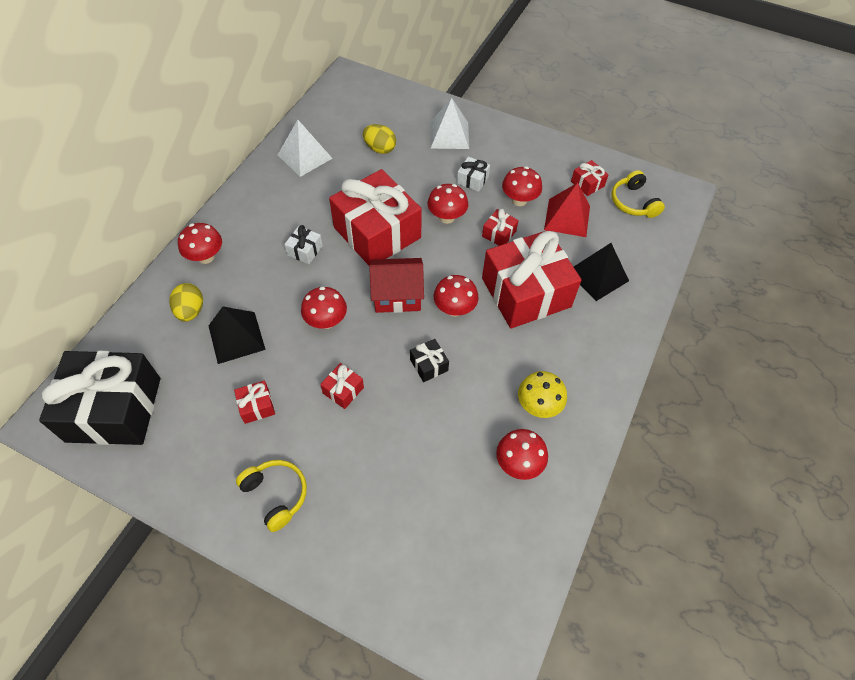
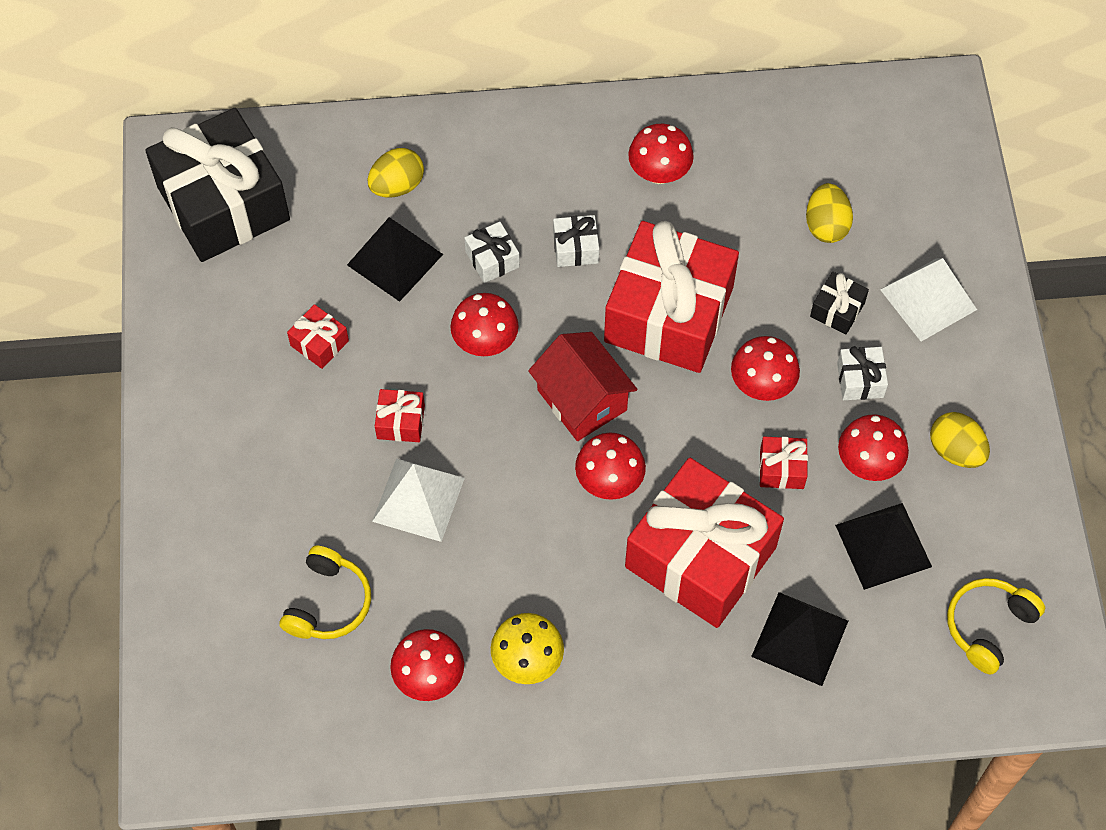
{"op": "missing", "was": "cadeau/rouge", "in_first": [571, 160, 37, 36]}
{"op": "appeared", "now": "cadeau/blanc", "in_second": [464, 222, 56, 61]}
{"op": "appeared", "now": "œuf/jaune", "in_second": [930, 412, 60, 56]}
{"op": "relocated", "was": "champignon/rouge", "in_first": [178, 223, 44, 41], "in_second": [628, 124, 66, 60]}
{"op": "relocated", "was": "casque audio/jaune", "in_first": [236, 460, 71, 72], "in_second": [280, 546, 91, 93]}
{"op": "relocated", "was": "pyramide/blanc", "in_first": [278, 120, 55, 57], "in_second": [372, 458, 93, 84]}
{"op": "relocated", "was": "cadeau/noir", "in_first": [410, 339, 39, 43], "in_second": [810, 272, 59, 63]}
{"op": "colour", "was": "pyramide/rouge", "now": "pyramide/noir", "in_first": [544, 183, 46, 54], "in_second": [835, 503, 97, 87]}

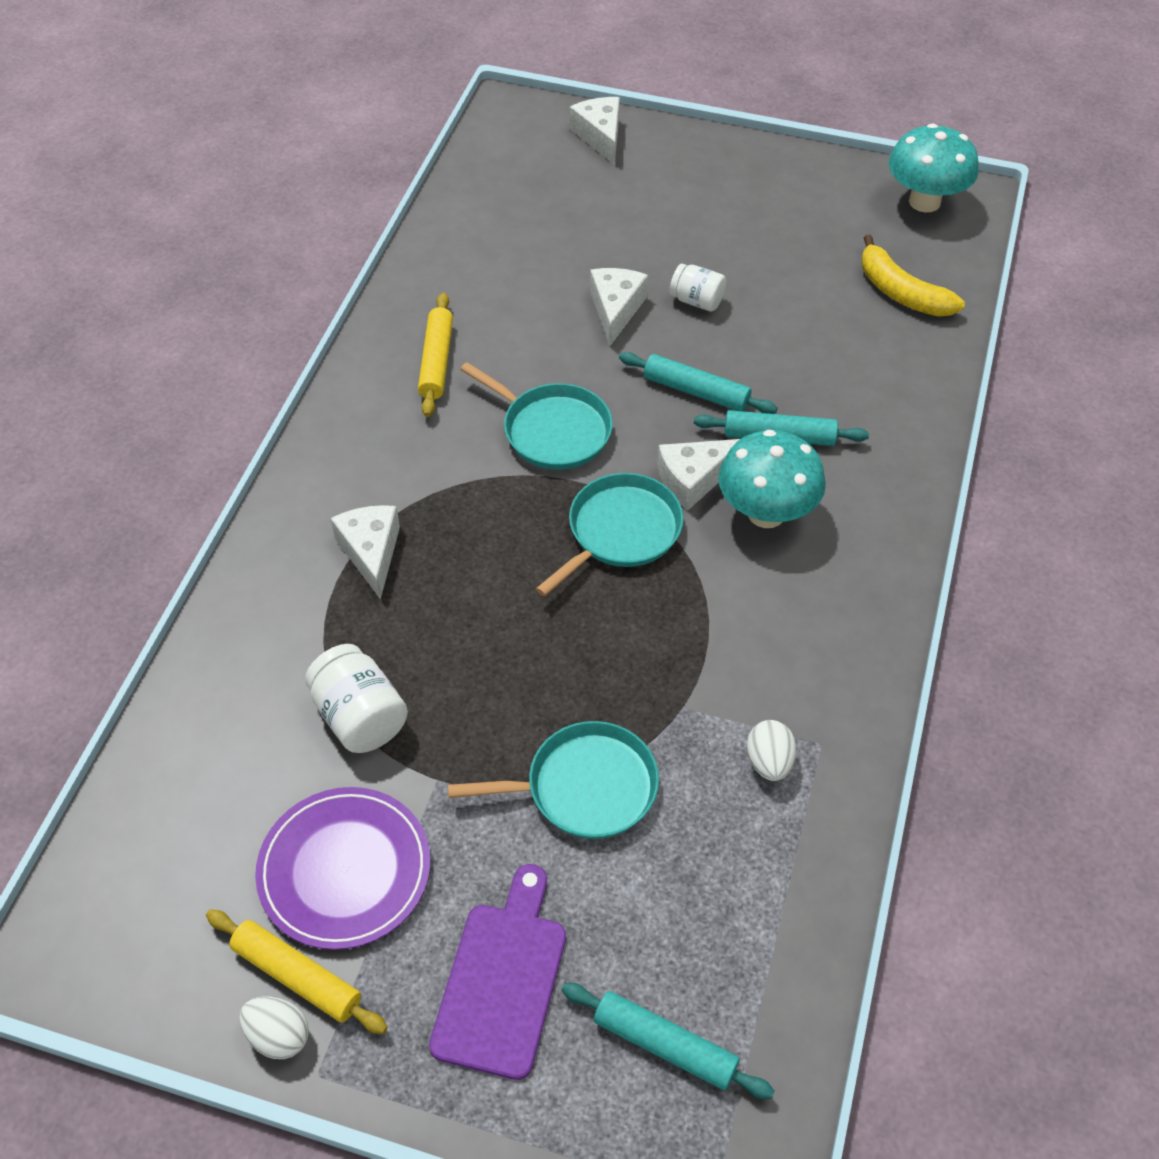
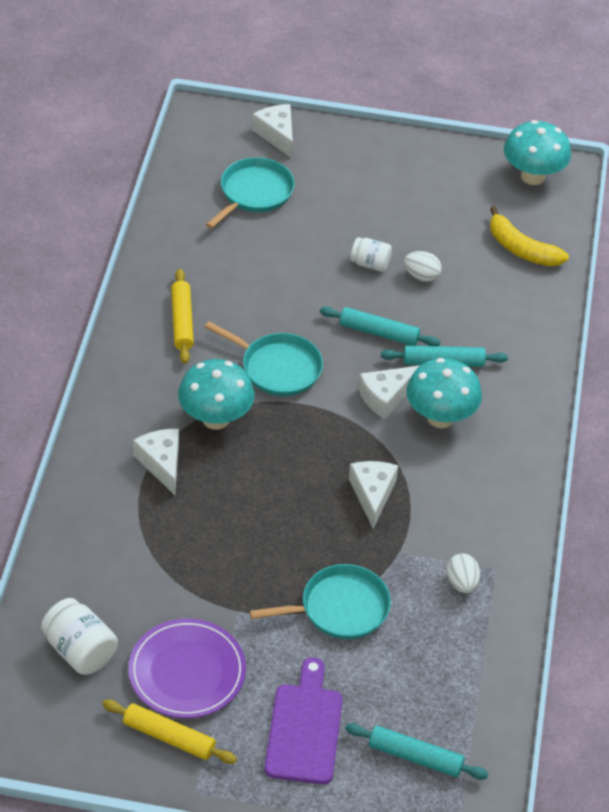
{"op": "appeared", "now": "champignon/turquoise", "in_second": [178, 359, 76, 71]}
{"op": "relocated", "was": "œuf/blanc", "in_first": [239, 997, 70, 62], "in_second": [404, 251, 38, 31]}
{"op": "relocated", "was": "bocal/blanc", "in_first": [305, 644, 103, 109], "in_second": [41, 598, 77, 77]}
{"op": "relocated", "was": "poêle/turquoise", "in_first": [536, 473, 148, 123], "in_second": [206, 157, 88, 72]}
{"op": "relocated", "was": "fromage/blanc", "in_first": [590, 268, 58, 78], "in_second": [349, 461, 49, 67]}

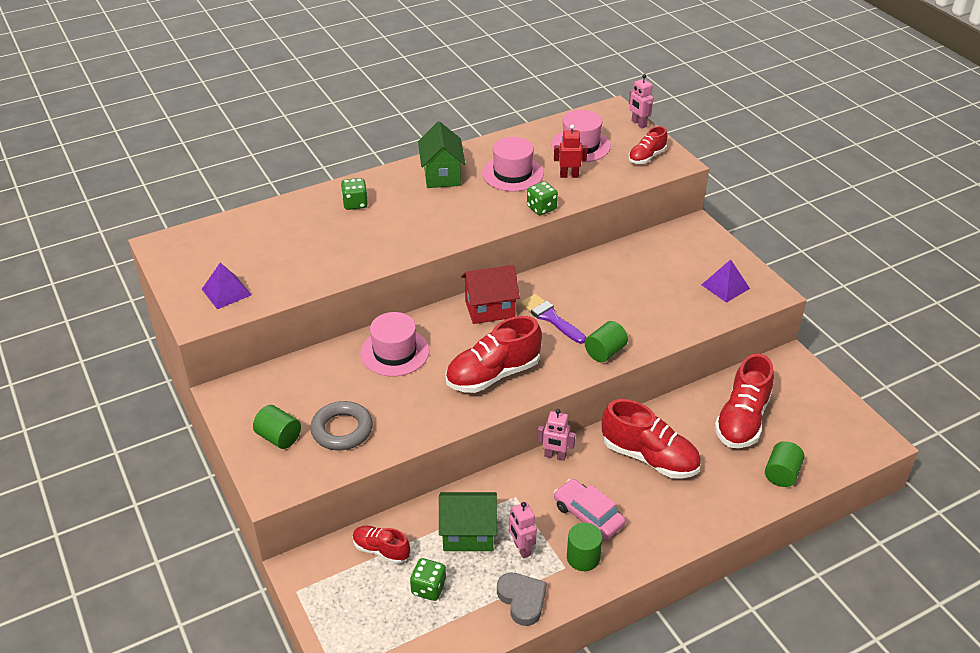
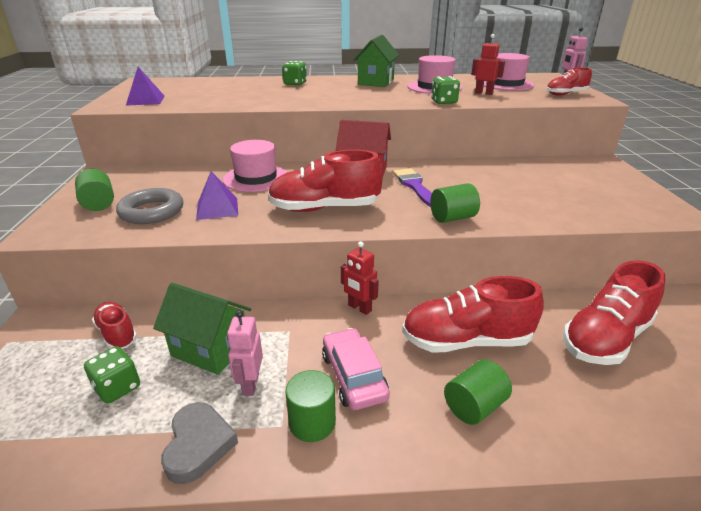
{"op": "relocated", "was": "pyramide/violet", "in_first": [701, 260, 49, 43], "in_second": [196, 171, 42, 49]}
{"op": "relocated", "was": "cylindre/vert", "in_first": [765, 441, 40, 46], "in_second": [444, 359, 68, 66]}
{"op": "colour", "was": "robot/rose", "now": "robot/rouge", "in_first": [537, 409, 39, 52], "in_second": [341, 241, 38, 74]}
{"op": "spun", "was": "chaussure/rouge", "in_first": [602, 399, 99, 80], "in_second": [402, 276, 142, 76], "clockwise": 120}

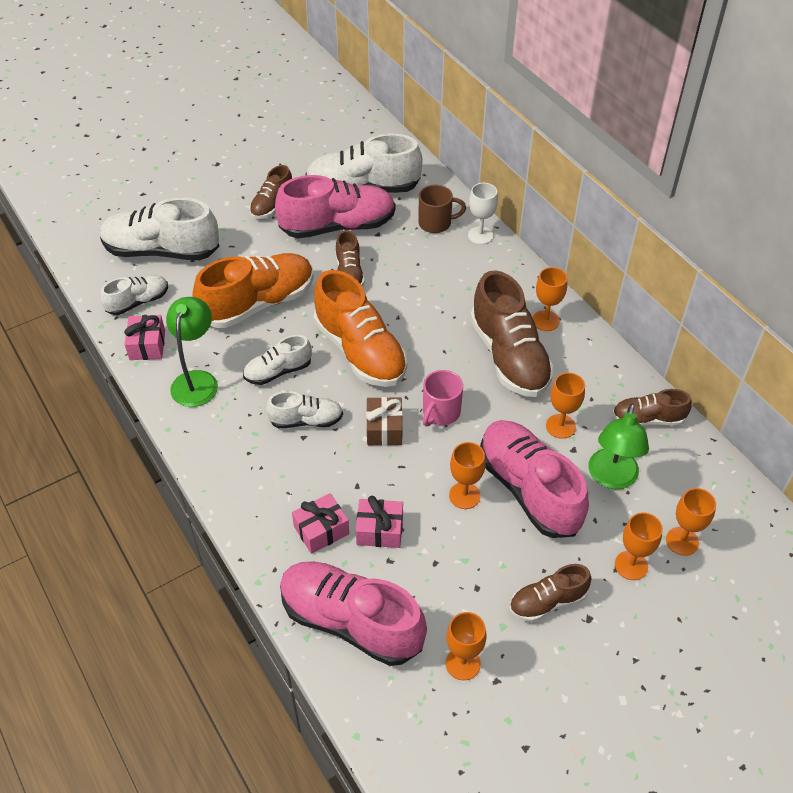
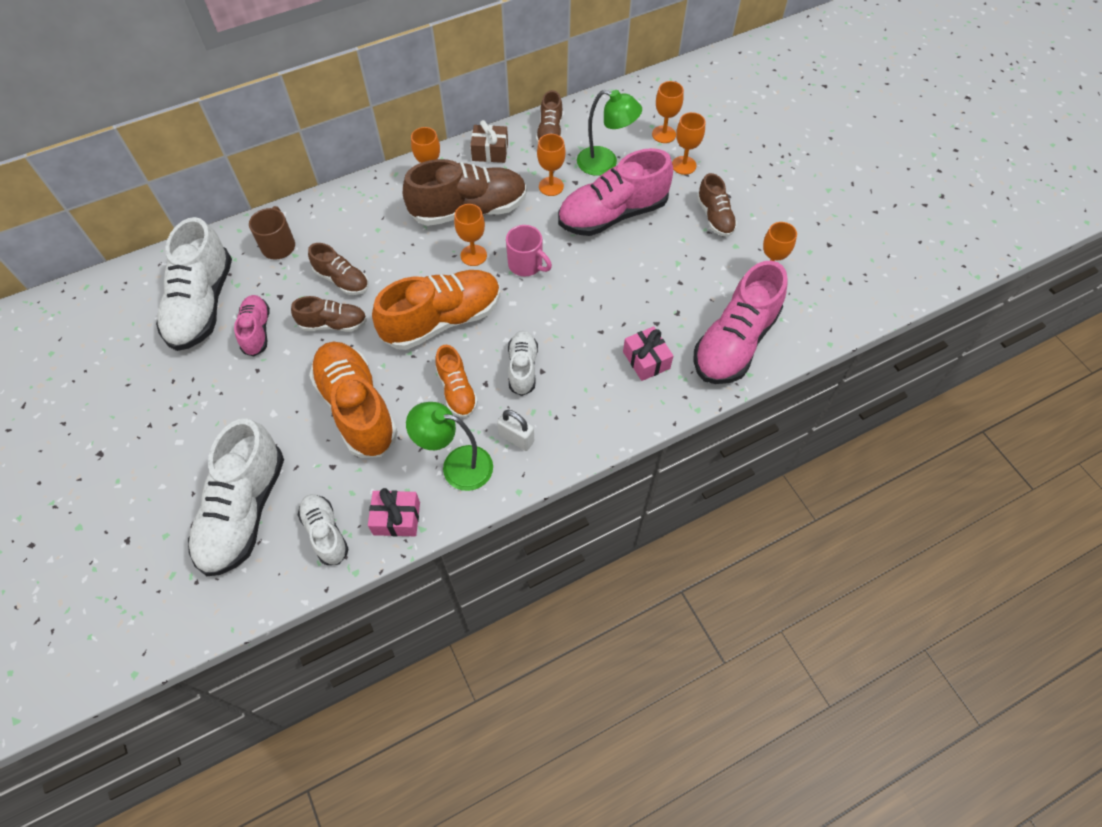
{"op": "missing", "was": "cadeau/rose", "in_first": [356, 496, 47, 52]}
{"op": "missing", "was": "verre à pied/blanc", "in_first": [468, 183, 30, 62]}
{"op": "appeared", "now": "cadenas/blanc", "in_second": [497, 410, 37, 41]}
{"op": "relocated", "was": "chaussure/marron", "in_first": [249, 165, 43, 54], "in_second": [308, 243, 60, 52]}
{"op": "relocated", "was": "cadeau/marron", "in_first": [366, 397, 37, 49], "in_second": [470, 120, 38, 43]}
{"op": "relocated", "was": "verre à pied/orange", "in_first": [449, 442, 37, 67], "in_second": [454, 204, 33, 62]}
{"op": "colour", "was": "chaussure/blanc", "now": "chaussure/orange", "in_first": [243, 335, 69, 50], "in_second": [436, 345, 42, 73]}
{"op": "size", "was": "chaussure/rose", "in_first": [275, 175, 120, 63], "in_second": [234, 295, 36, 61], "ratio": 0.54}

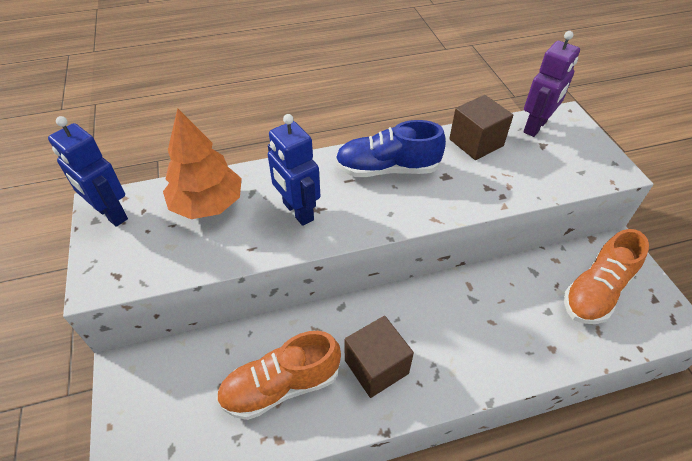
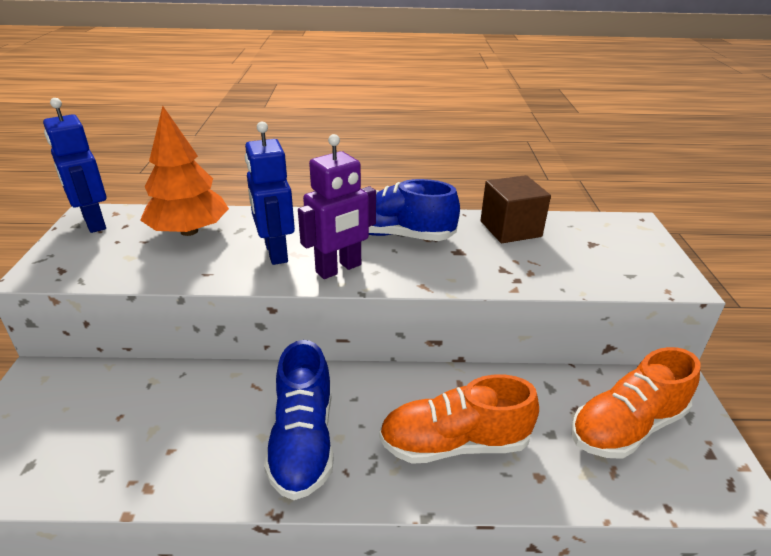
{"op": "relocated", "was": "chaussure/orange", "in_first": [216, 331, 125, 89], "in_second": [379, 375, 160, 89]}
{"op": "relocated", "was": "robot/violet", "in_first": [523, 31, 57, 106], "in_second": [298, 134, 78, 145]}
{"op": "exchanged", "was": "cube/marron", "now": "chaussure/bleu", "in_first": [345, 316, 69, 82], "in_second": [264, 340, 69, 160]}

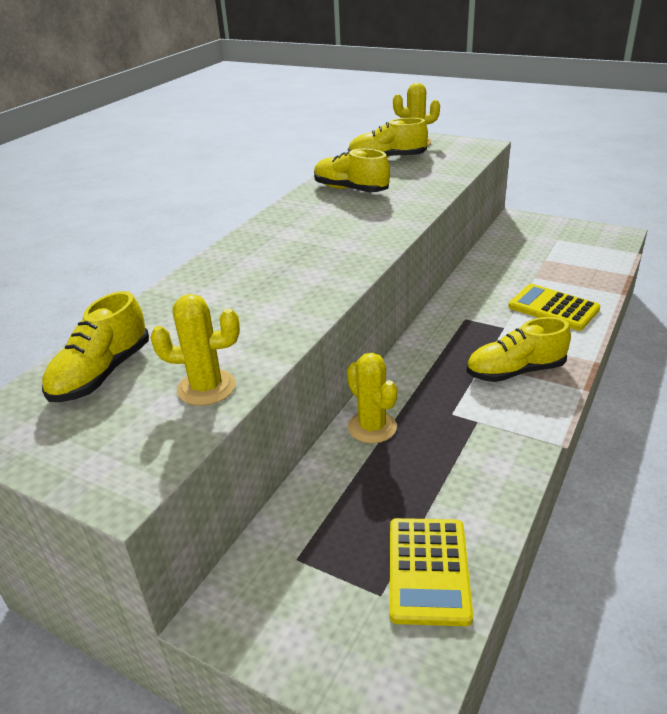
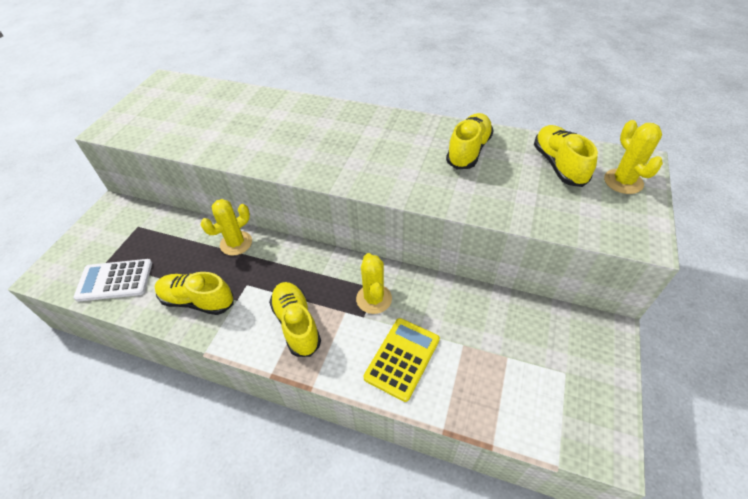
{"op": "relocated", "was": "chaussure/jaune", "in_first": [42, 291, 107, 111], "in_second": [154, 272, 80, 43]}
{"op": "relocated", "was": "cactus/jaune", "in_first": [150, 294, 90, 112], "in_second": [356, 253, 36, 61]}
{"op": "colour", "was": "calculatrice/jaune", "now": "calculatrice/blanc", "in_first": [390, 518, 83, 108], "in_second": [73, 259, 79, 43]}

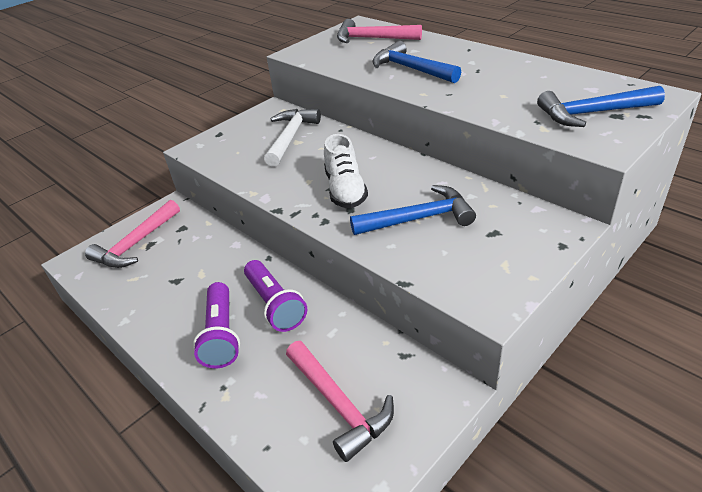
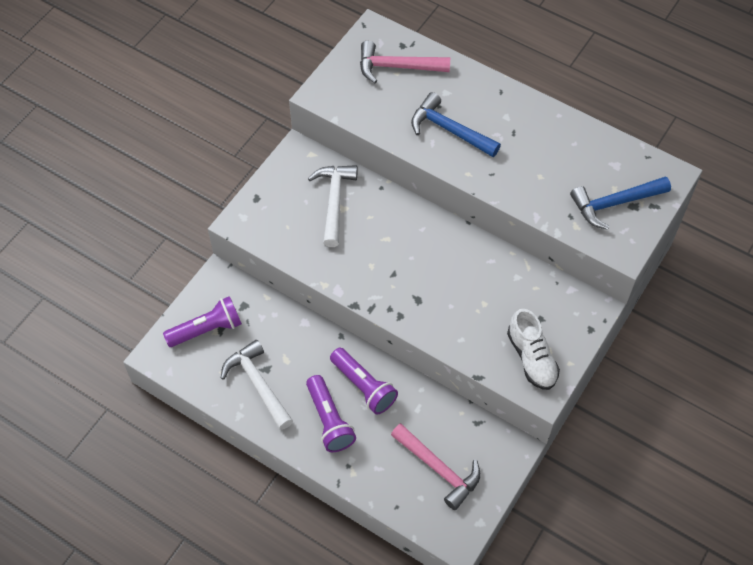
{"op": "missing", "was": "marteau/bleu", "in_first": [350, 185, 126, 50]}
{"op": "appeared", "now": "marteau/blanc", "in_second": [221, 340, 72, 90]}
{"op": "relocated", "was": "chaussure/blanc", "in_first": [324, 134, 44, 74], "in_second": [507, 309, 53, 81]}
{"op": "exchanged", "was": "marteau/rose", "now": "lampe de poche/violet", "in_first": [85, 200, 95, 68], "in_second": [163, 296, 79, 51]}

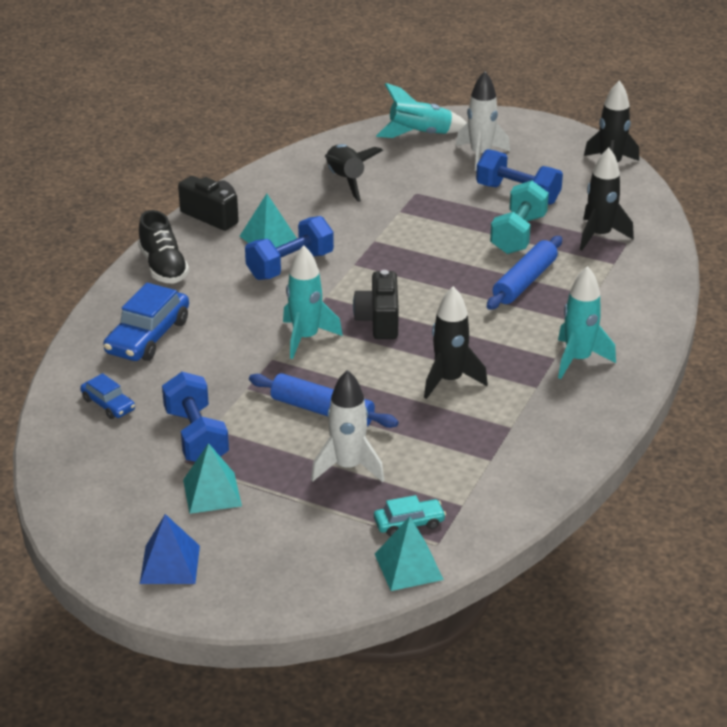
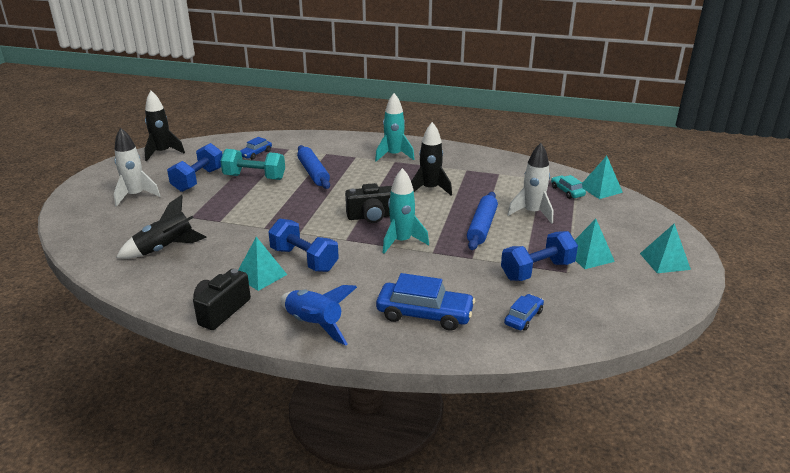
{"op": "missing", "was": "fusée/turquoise", "in_first": [376, 83, 91, 55]}
{"op": "exchanged", "was": "chaussure/noir", "now": "fusée/bleu", "in_first": [138, 210, 51, 73], "in_second": [280, 285, 77, 61]}
{"op": "exchanged", "was": "fusée/noir", "now": "voiture/bleu", "in_first": [580, 148, 54, 102], "in_second": [240, 137, 32, 23]}
{"op": "colour", "was": "pyramide/bleu", "now": "pyramide/turquoise", "in_first": [140, 514, 60, 70], "in_second": [640, 224, 51, 49]}
{"op": "spun", "was": "rouleau à pâtisserie/bleu", "in_first": [487, 236, 75, 74], "in_second": [297, 145, 33, 44], "clockwise": 45}

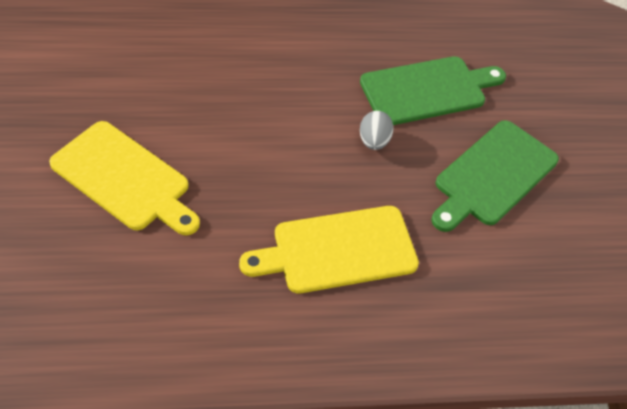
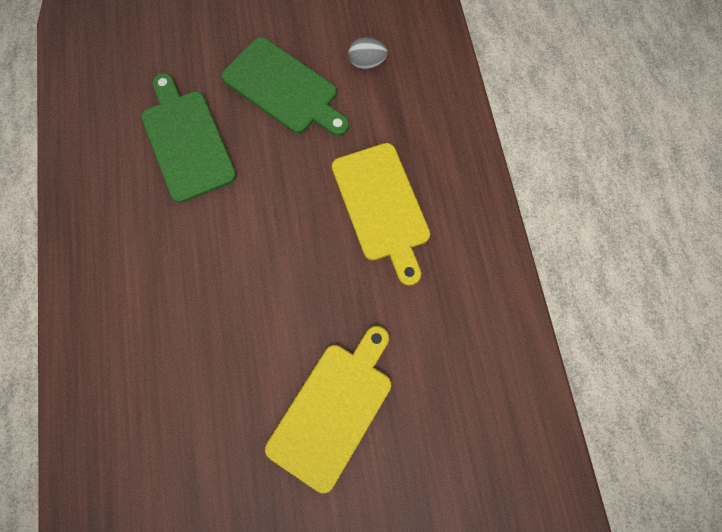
{"op": "relocated", "was": "œuf/gris", "in_first": [360, 111, 33, 39], "in_second": [348, 37, 40, 32]}

